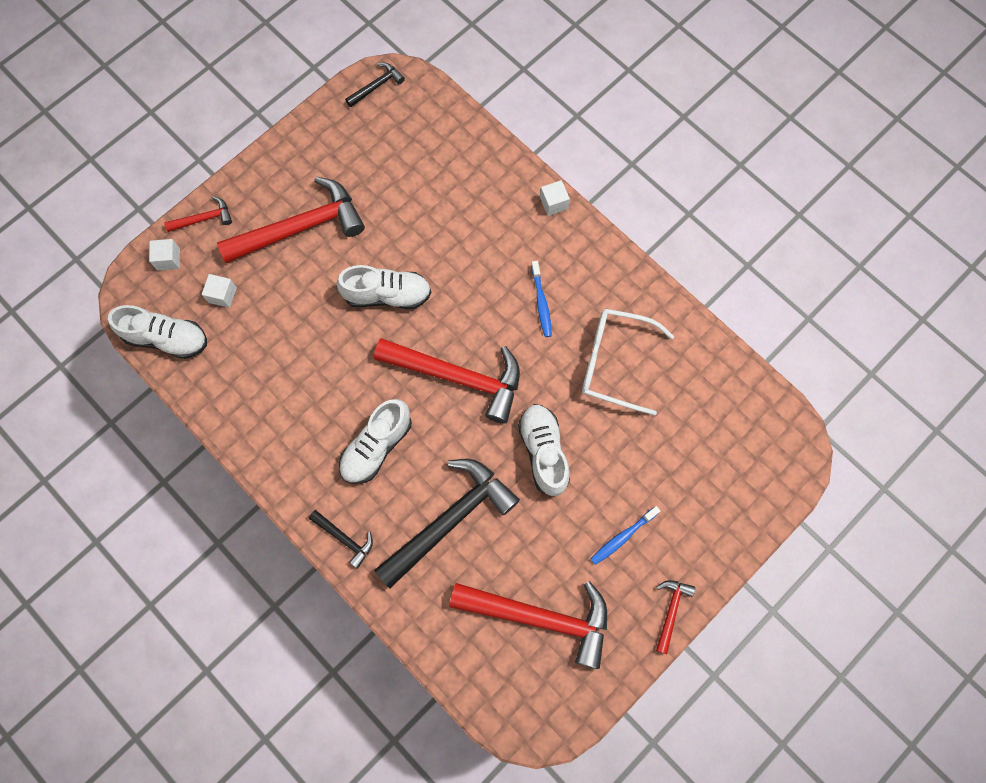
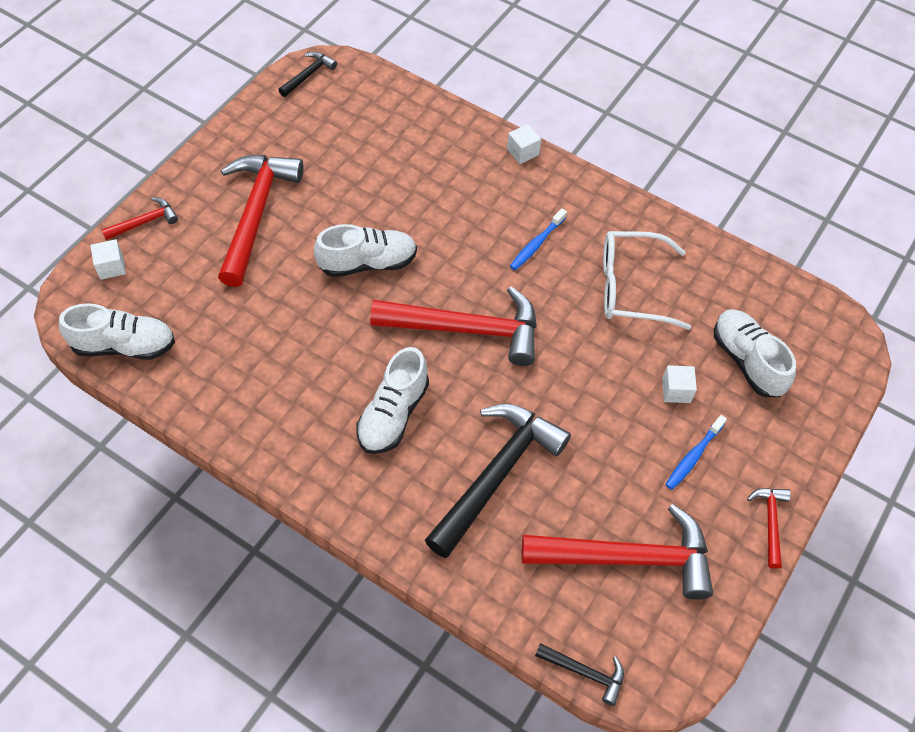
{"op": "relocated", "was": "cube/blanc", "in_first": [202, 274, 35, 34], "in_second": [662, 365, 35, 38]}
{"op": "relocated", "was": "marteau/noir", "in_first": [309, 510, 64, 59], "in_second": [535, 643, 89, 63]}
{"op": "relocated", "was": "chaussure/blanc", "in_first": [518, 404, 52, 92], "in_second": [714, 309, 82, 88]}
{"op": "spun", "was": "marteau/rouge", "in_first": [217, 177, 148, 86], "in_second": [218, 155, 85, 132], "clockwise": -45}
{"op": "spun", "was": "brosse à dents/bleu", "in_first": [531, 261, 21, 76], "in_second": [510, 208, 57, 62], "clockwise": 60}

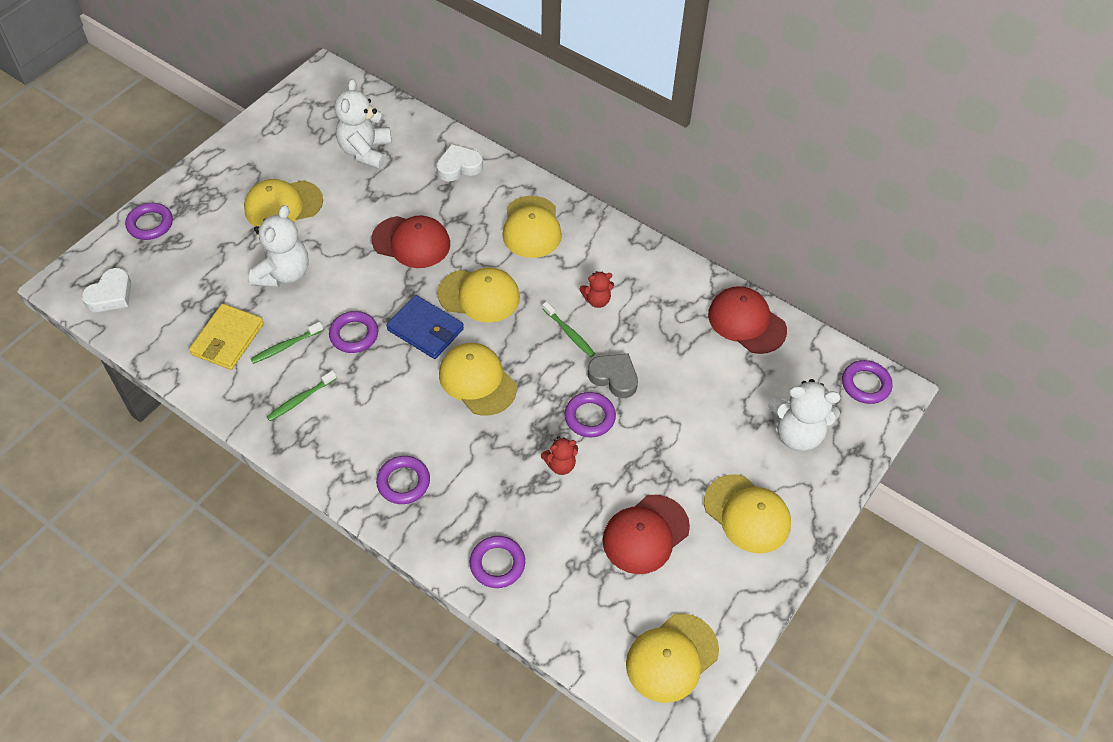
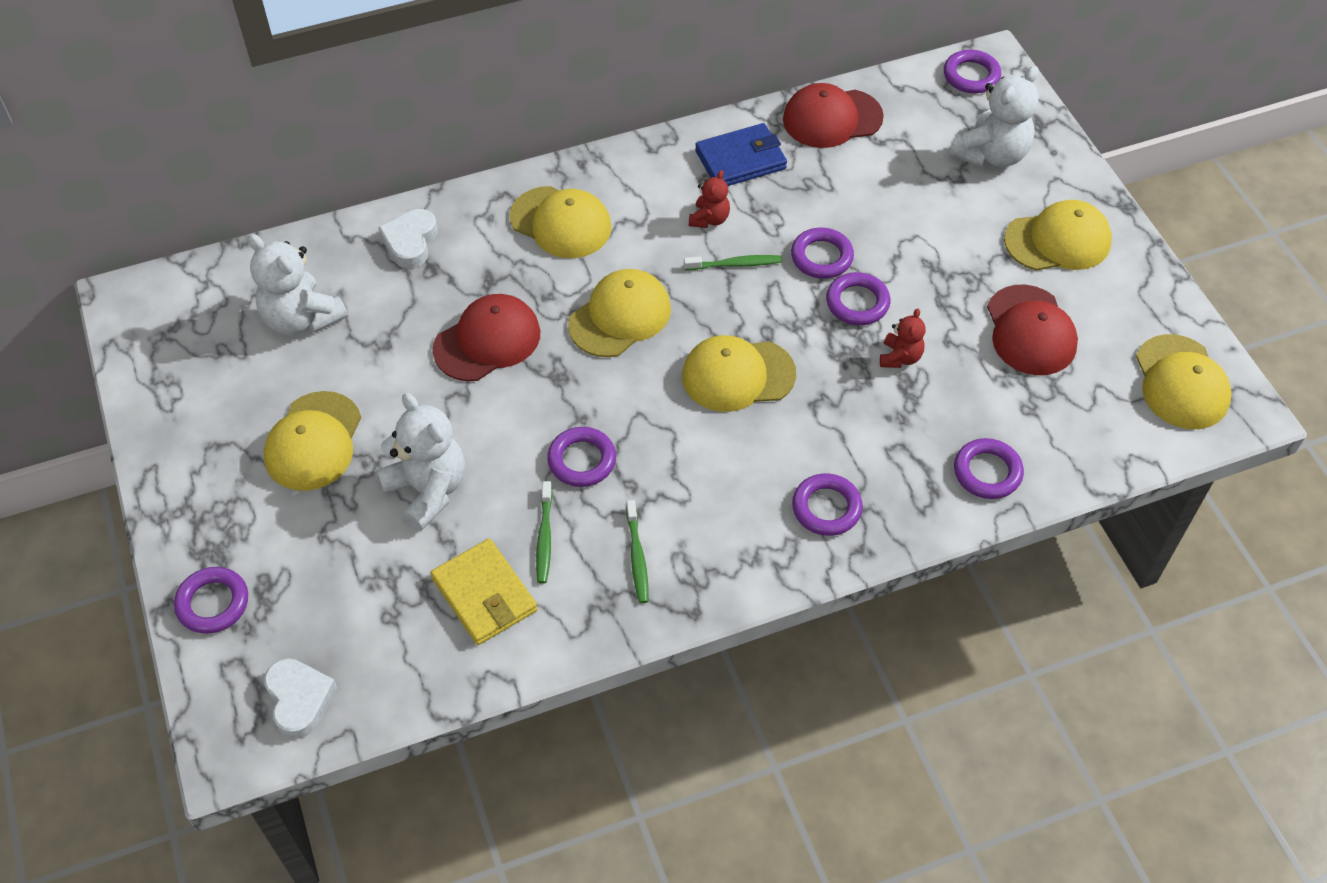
{"op": "relocated", "was": "portefeuille/bleu", "in_first": [386, 295, 78, 64], "in_second": [695, 123, 92, 63]}
{"op": "exchanged", "was": "cœur/gris", "now": "anneau/violet", "in_first": [588, 353, 50, 45], "in_second": [791, 228, 63, 51]}

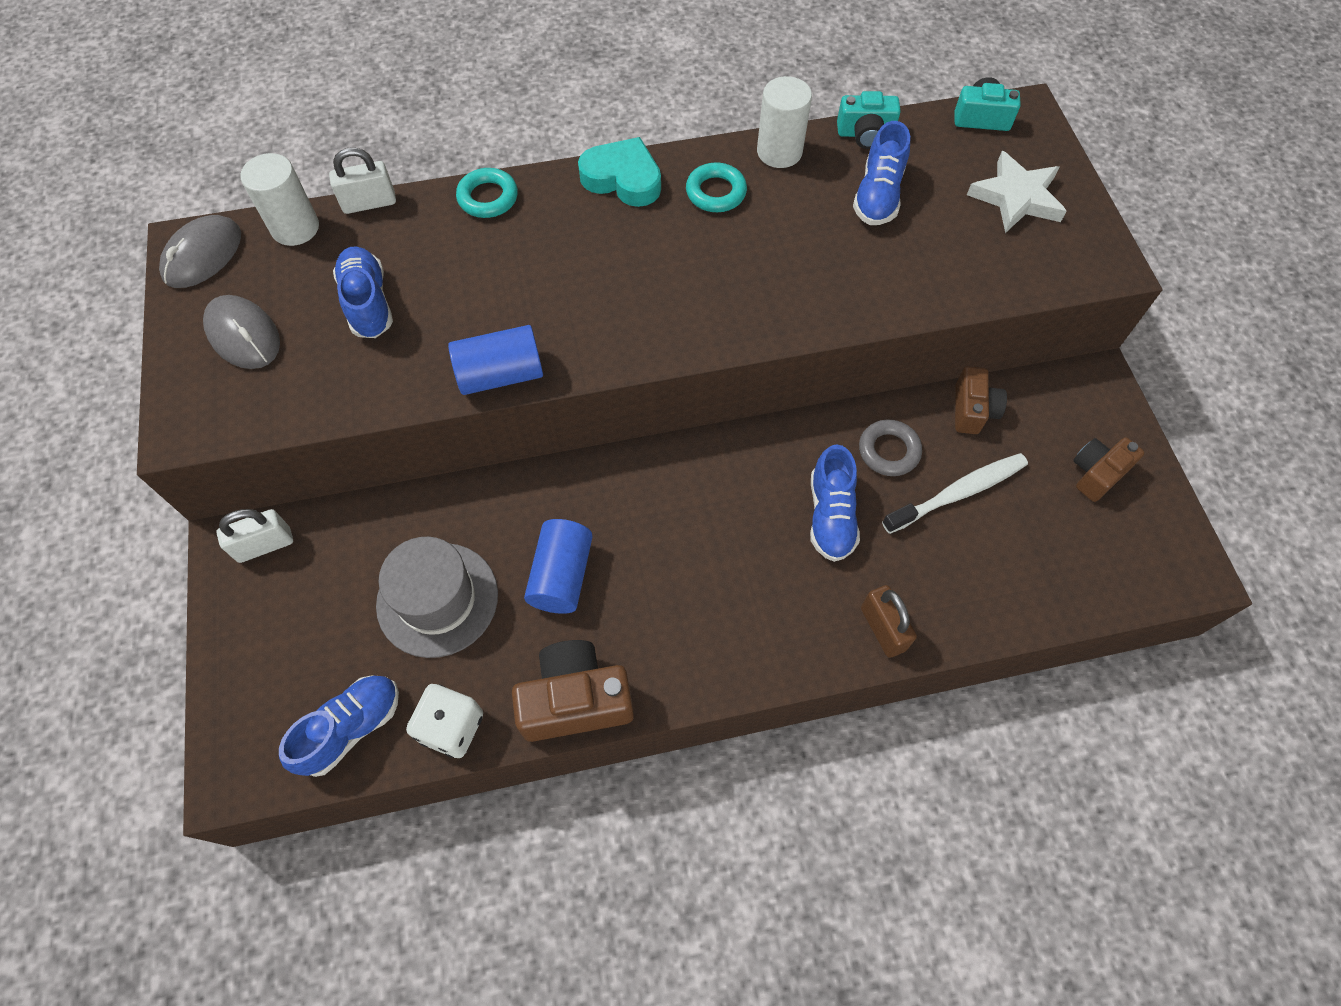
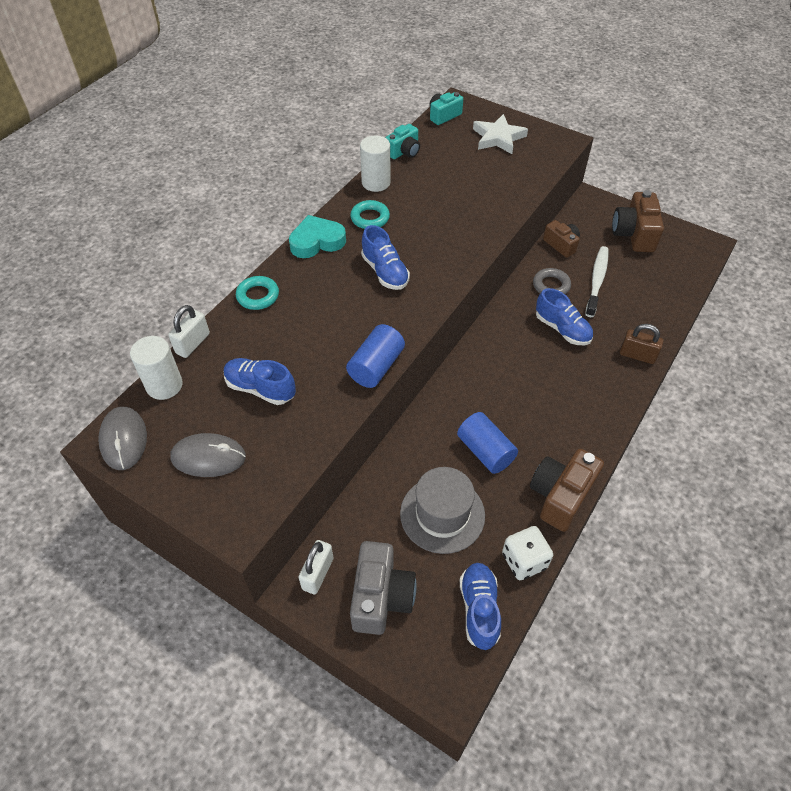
{"op": "appeared", "now": "appareil photo/gris", "in_second": [350, 541, 66, 94]}
{"op": "relocated", "was": "chaussure/bleu", "in_first": [853, 121, 57, 104], "in_second": [361, 225, 49, 65]}
{"op": "size", "was": "appareil photo/marron", "in_first": [1073, 437, 71, 65], "in_second": [612, 190, 52, 62], "ratio": 1.6}

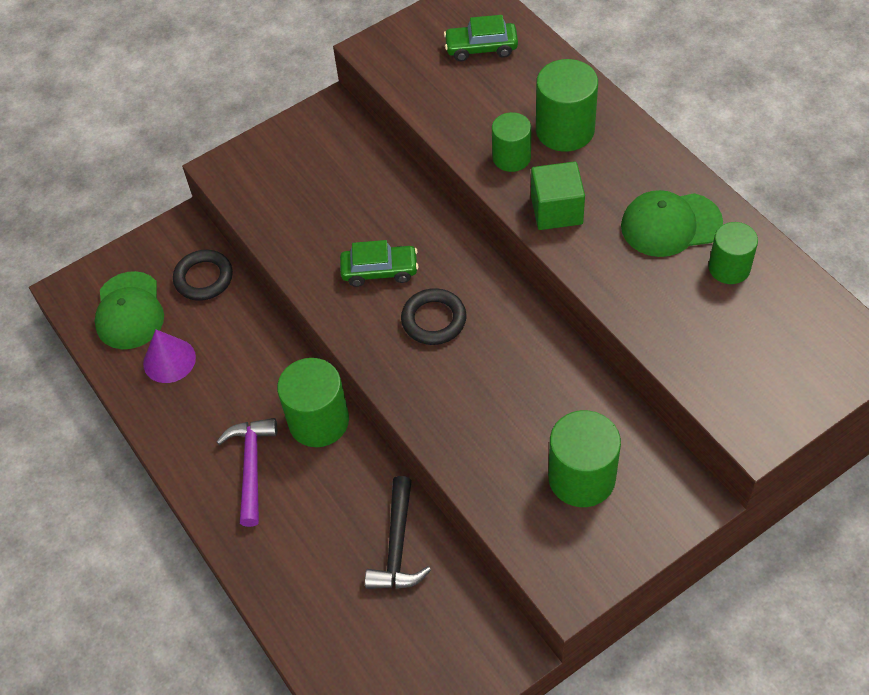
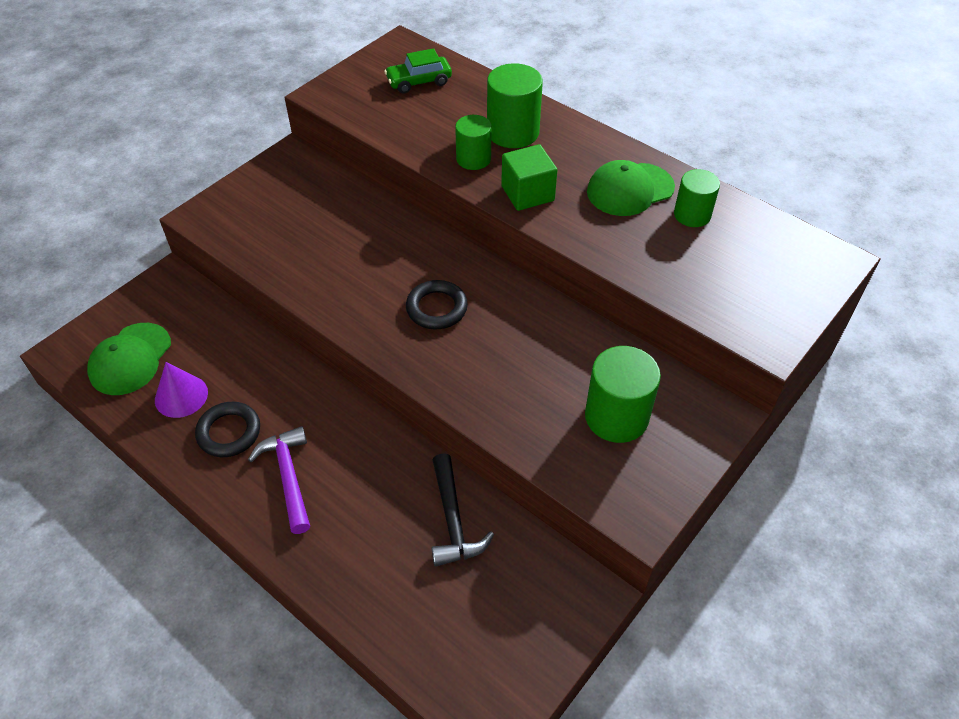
{"op": "missing", "was": "cylindre/vert", "in_first": [277, 358, 72, 89]}
{"op": "missing", "was": "voiture/vert", "in_first": [340, 240, 79, 47]}
{"op": "relocated", "was": "anneau/noir", "in_first": [173, 250, 60, 51], "in_second": [195, 402, 65, 55]}
{"op": "spun", "was": "casquette/vert", "in_first": [95, 271, 69, 78], "in_second": [87, 323, 84, 72], "clockwise": 45}

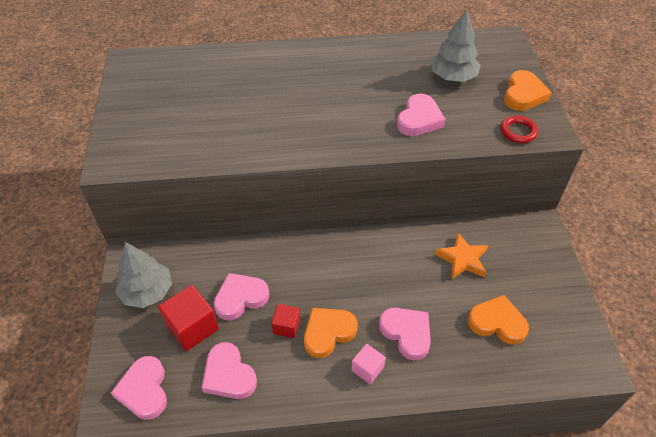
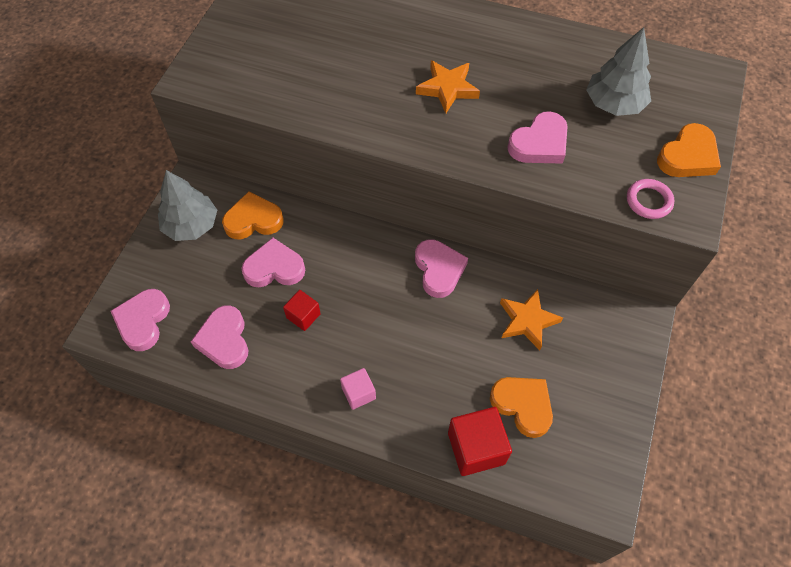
{"op": "appeared", "now": "étoile/orange", "in_second": [416, 60, 64, 53]}
{"op": "relocated", "was": "cube/rouge", "in_first": [158, 285, 61, 66], "in_second": [448, 407, 64, 69]}
{"op": "relocated", "was": "cœur/orange", "in_first": [304, 308, 54, 50], "in_second": [222, 191, 62, 48]}
{"op": "relocated", "was": "cœur/rose", "in_first": [379, 308, 52, 52], "in_second": [415, 239, 53, 59]}
{"op": "colour", "was": "anneau/rouge", "now": "anneau/rose", "in_first": [501, 116, 37, 27], "in_second": [627, 179, 48, 40]}

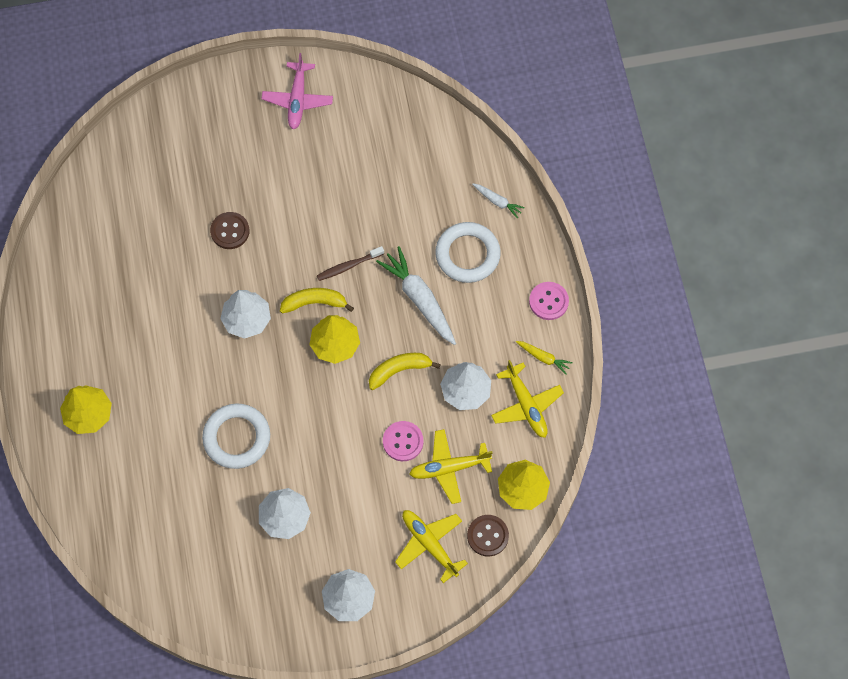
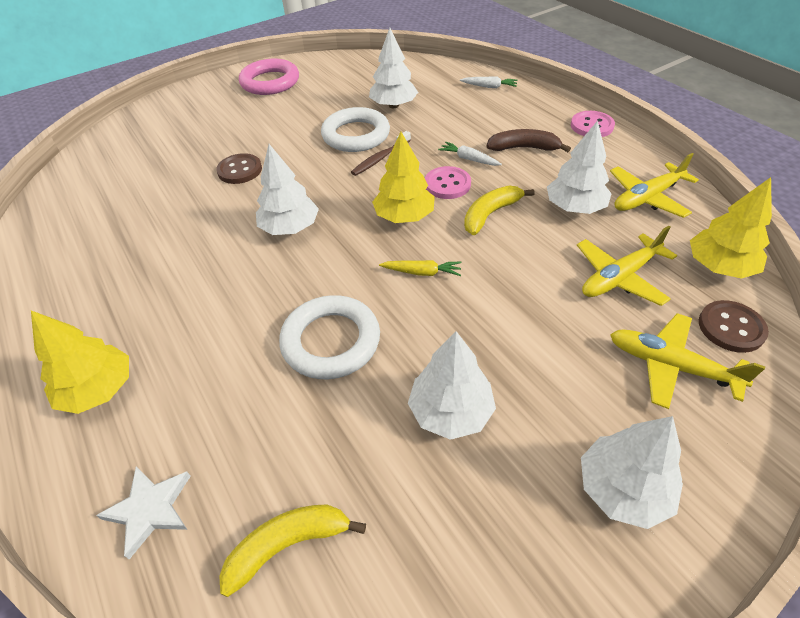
{"op": "appeared", "now": "étoile/blanc", "in_second": [96, 467, 95, 92]}
{"op": "appeared", "now": "arbre/blanc", "in_second": [369, 28, 49, 80]}
{"op": "appeared", "now": "banane/marron", "in_second": [486, 129, 85, 23]}
{"op": "relocated", "was": "banane/jaune", "in_first": [280, 288, 74, 25], "in_second": [219, 505, 147, 92]}
{"op": "relocated", "was": "bouton/rose", "in_first": [383, 421, 40, 40], "in_second": [425, 166, 46, 33]}
{"op": "relocated", "was": "anneau/blanc", "in_first": [435, 222, 66, 61], "in_second": [321, 107, 69, 45]}
{"op": "relocated", "was": "carotte/jaune", "in_first": [516, 341, 57, 33], "in_second": [379, 260, 82, 16]}
{"op": "exchanged", "was": "avion/rose", "now": "anneau/rose", "in_first": [261, 53, 72, 76], "in_second": [239, 59, 60, 36]}
{"op": "spun", "was": "avion/jaune", "in_first": [491, 360, 73, 78], "in_second": [610, 153, 89, 65], "clockwise": 105}
{"op": "size", "was": "carotte/blanc", "in_first": [376, 246, 80, 99], "in_second": [438, 142, 64, 24], "ratio": 0.5}

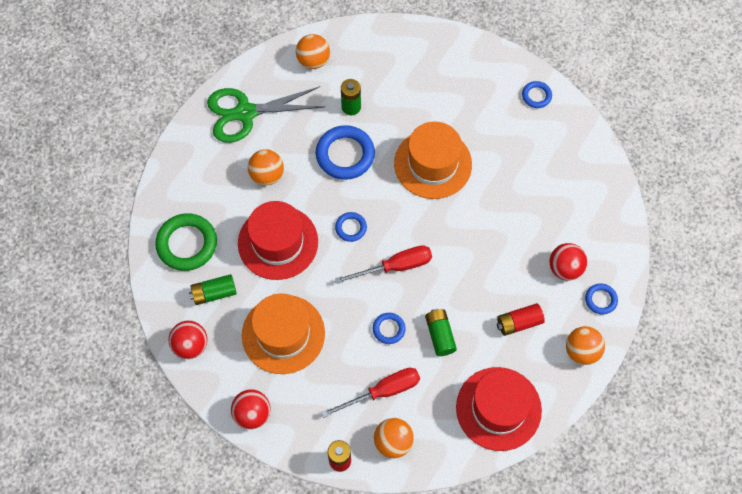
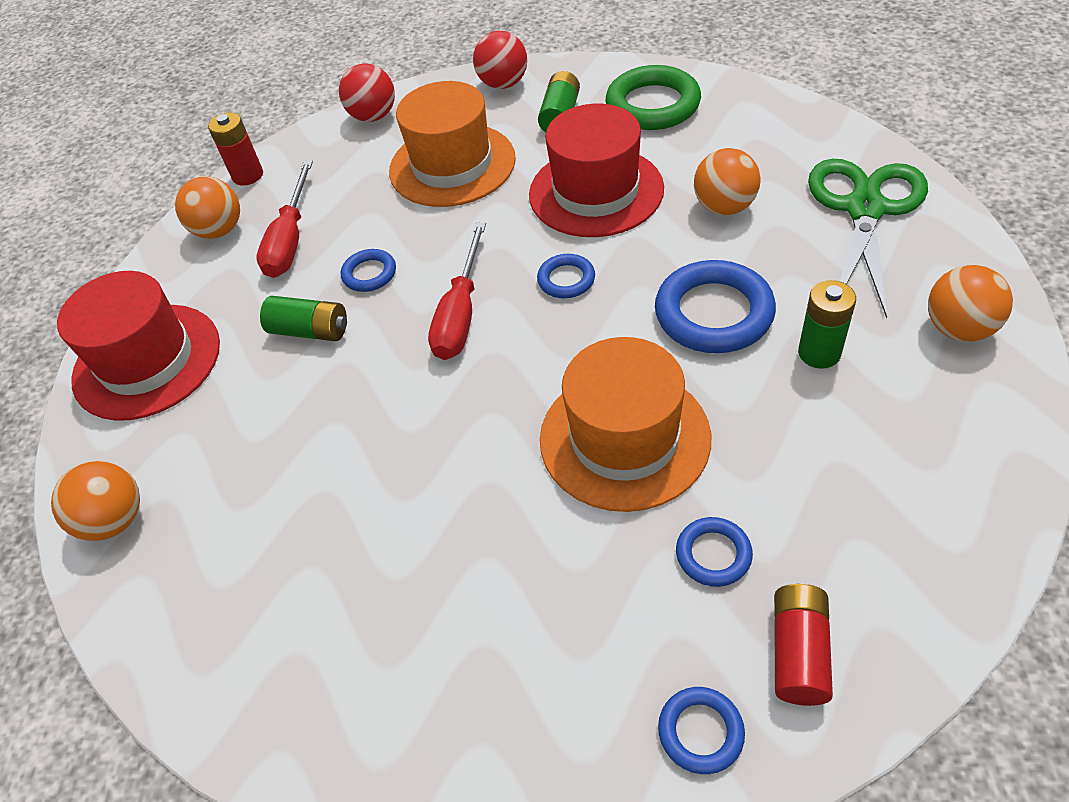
{"op": "missing", "was": "balle/rouge", "in_first": [550, 243, 37, 37]}
{"op": "relocated", "was": "pile/rouge", "in_first": [497, 303, 48, 33], "in_second": [774, 583, 59, 123]}
{"op": "relocated", "was": "anneau/bleu", "in_first": [585, 284, 33, 30], "in_second": [676, 517, 77, 70]}

